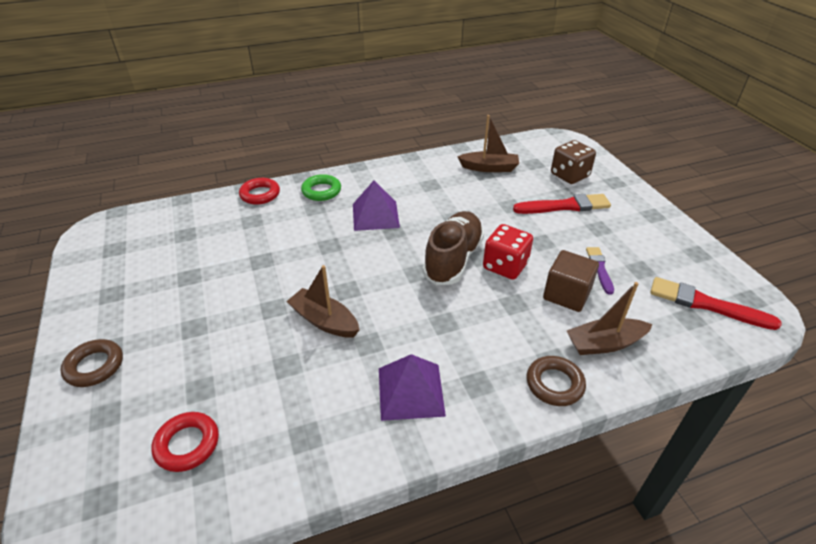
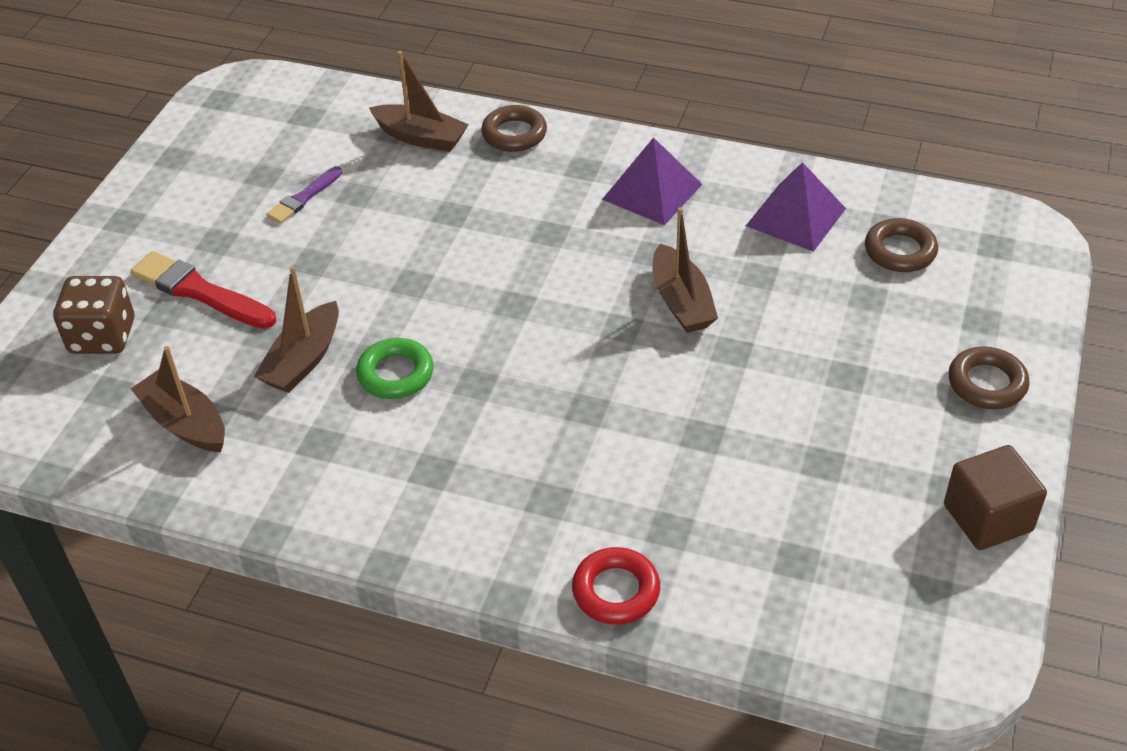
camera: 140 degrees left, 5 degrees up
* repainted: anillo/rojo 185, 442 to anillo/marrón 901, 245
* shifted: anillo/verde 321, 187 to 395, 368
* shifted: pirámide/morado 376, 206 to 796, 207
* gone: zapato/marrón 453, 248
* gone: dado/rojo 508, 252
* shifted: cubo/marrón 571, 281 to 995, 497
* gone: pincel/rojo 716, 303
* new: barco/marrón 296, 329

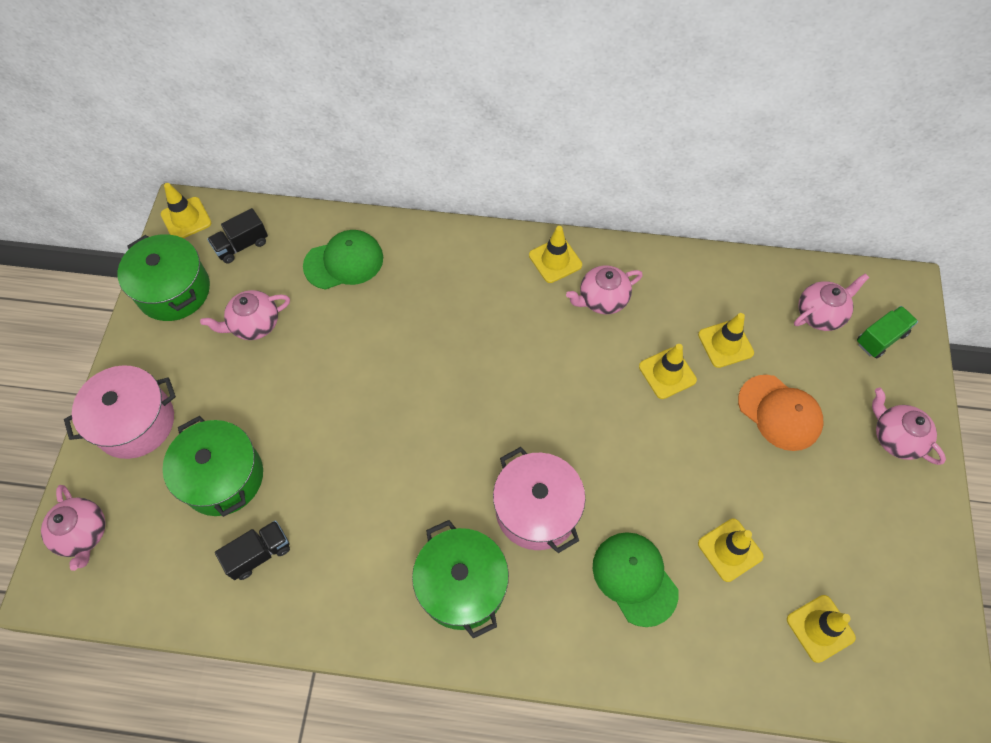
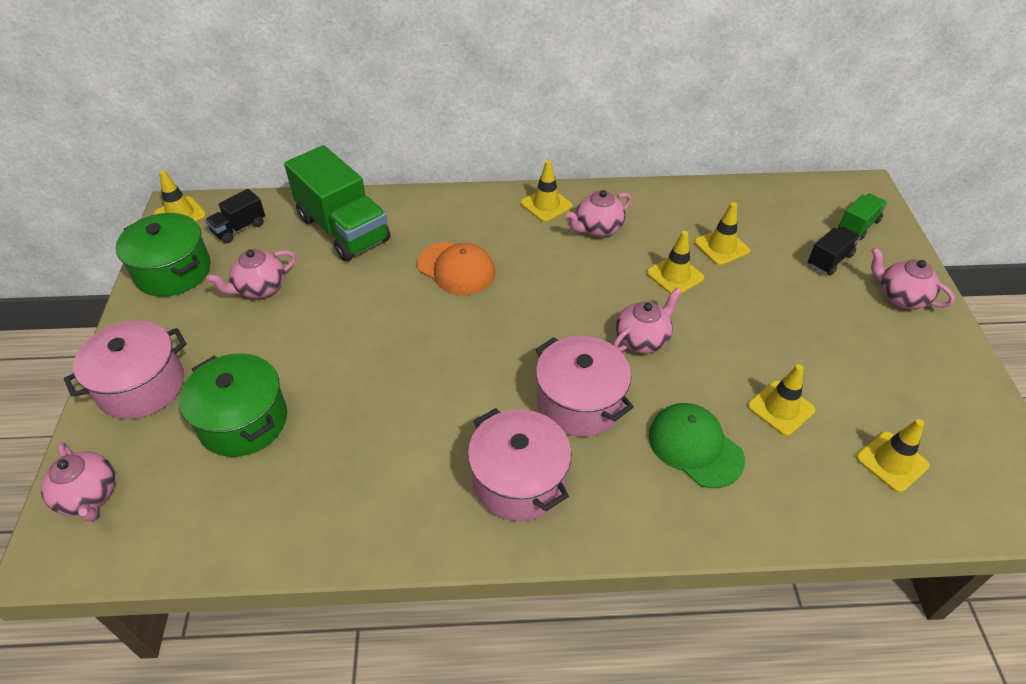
camera: 10 degrees left, 15 degrees down
* shifted: camión/negro 252, 550 to 834, 251
* swapped: gorra/verde 343, 260 to camión/verde 337, 203
* repainted: olla/verde 460, 579 to olla/rosa 519, 464
* shifted: gorra/naranja 781, 413 to 456, 268
* shifted: tetera/rosa 831, 302 to 647, 320

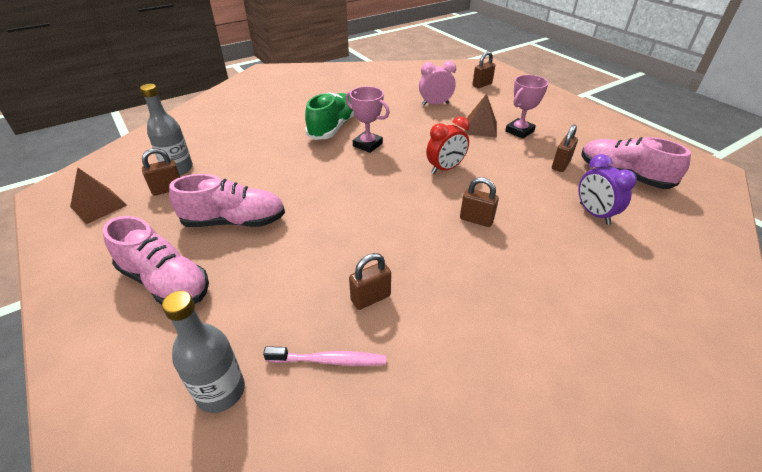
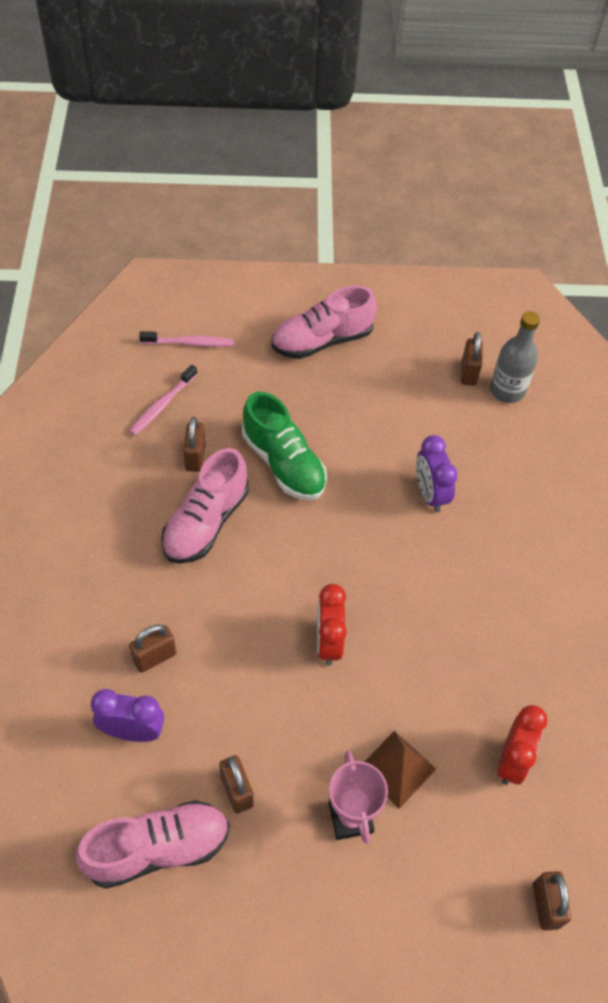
camera: 120 degrees right, 15 degrees up
* gone: pirámide/marrón 98, 195
* swapped: botella/gris 203, 352 to cepillo de dientes/rosa 186, 339
* shifted: zapato/rosa 227, 200 to 205, 506
* shifted: zapato/verde 329, 116 to 284, 446
* gone: trofeo/rosa 367, 119
* repainted: despertador/rosa 437, 83 to despertador/rojo 522, 745
* shifted: candado/marrón 479, 202 to 152, 648
* new: despertador/morado 437, 474

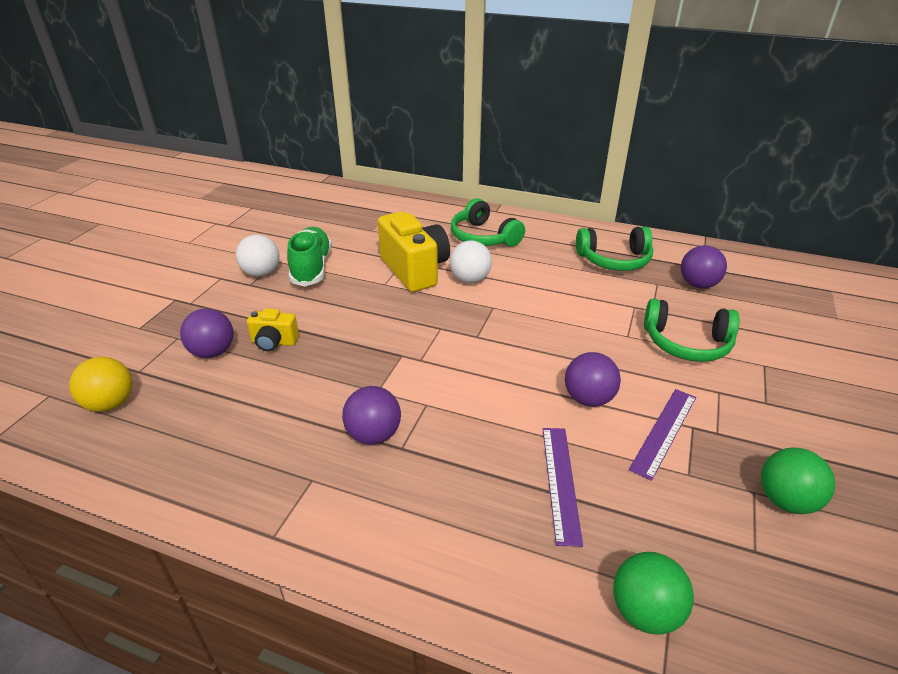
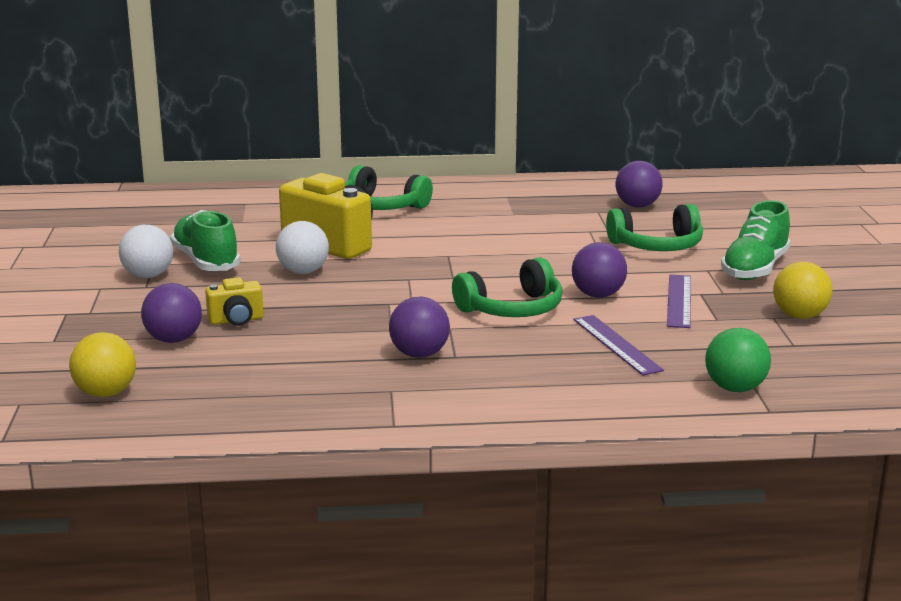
camera: 25 degrees left, 15 degrees down
* shifted: pelota/blanco 471, 261 to 302, 247
* shifted: auriculares/verde 614, 248 to 507, 287
* repainted: pelota/verde 798, 480 to pelota/amarillo 802, 290
* new: zapato/verde 756, 240

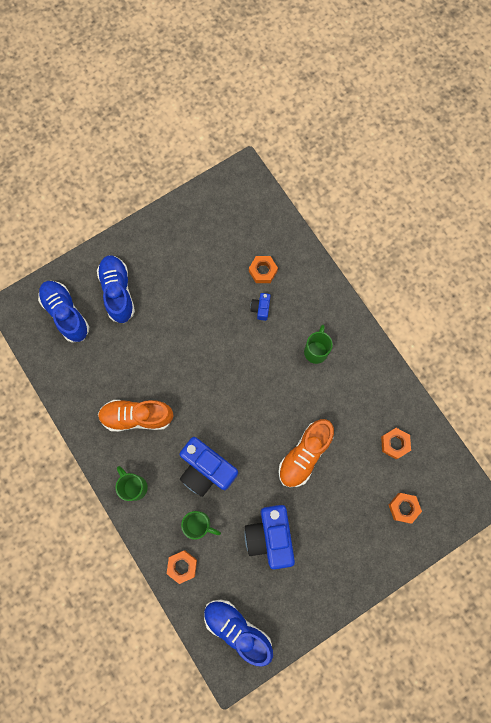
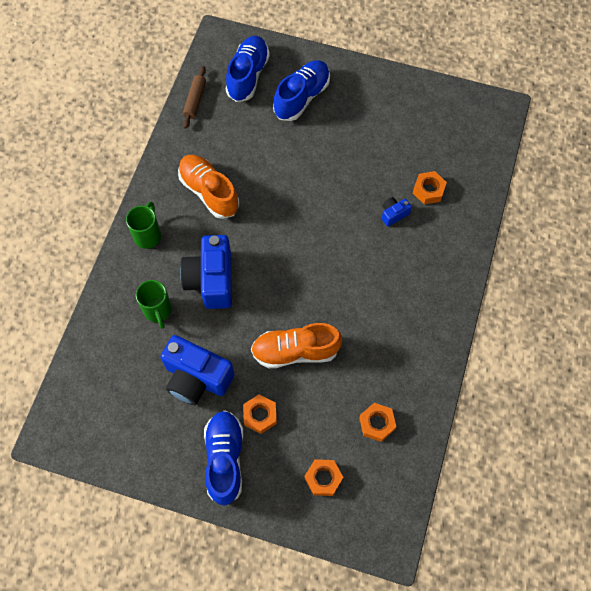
camera: 50 degrees right, 10 degrees down
* shifted: tuerca/naranja 182, 567 to 260, 414
* shifted: zapato/azul 238, 633 to 223, 458
* rotated: cámara/azul 269, 537 = 198, 370 105 degrees counterclockwise
* gone: taza/verde 318, 344
* new: rodillo/marrón 194, 97

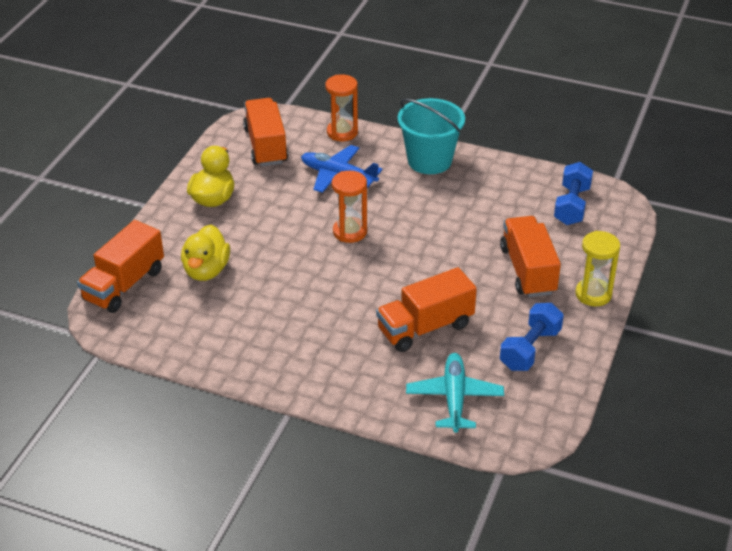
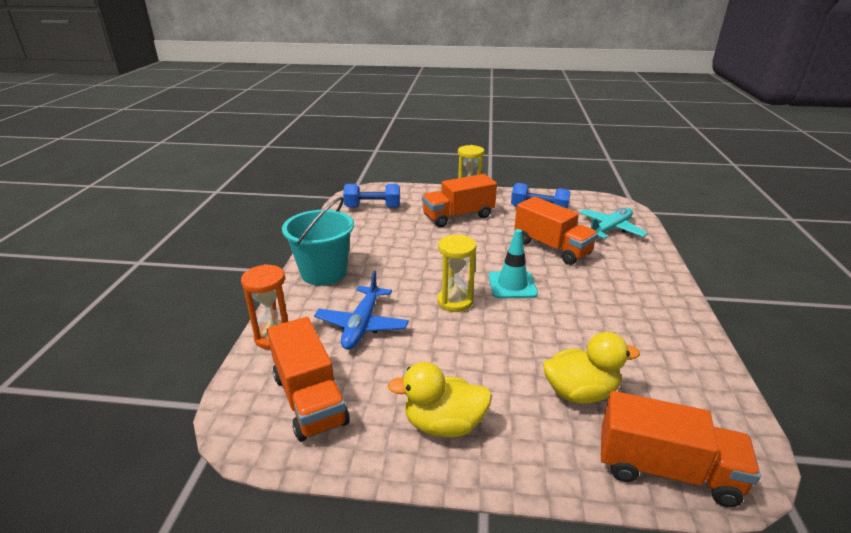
camera: 105 degrees left, 10 degrees down
* rotated: camión/naranja 265, 132 = 308, 379 90 degrees counterclockwise
* repainted: reloj de arena/naranja 349, 207 to reloj de arena/amarillo 456, 273
* rotated: avión/turquesa 455, 393 = 613, 223 150 degrees clockwise
* new: cono de tráfico/turquesa 513, 263

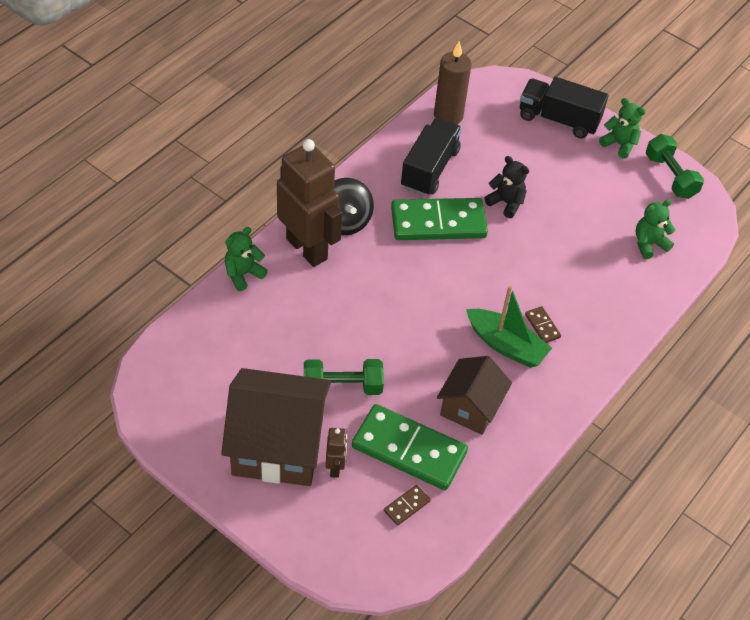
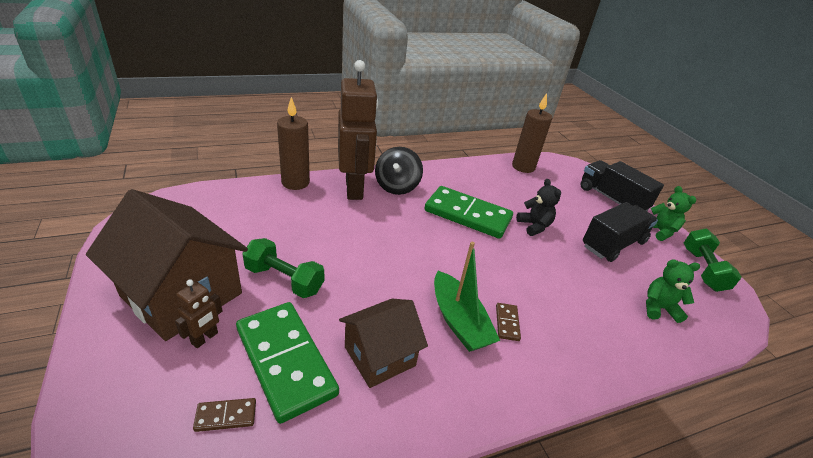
camera: 30 degrees right, 15 degrees down
* swapped: osito/verde 246, 259 to vela/marrón 293, 143
* shifted: camión/negro 431, 157 to 620, 232

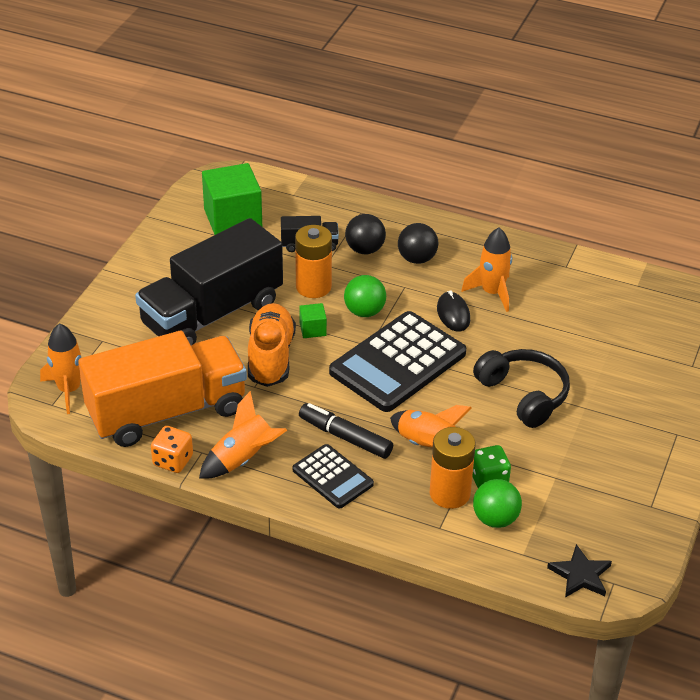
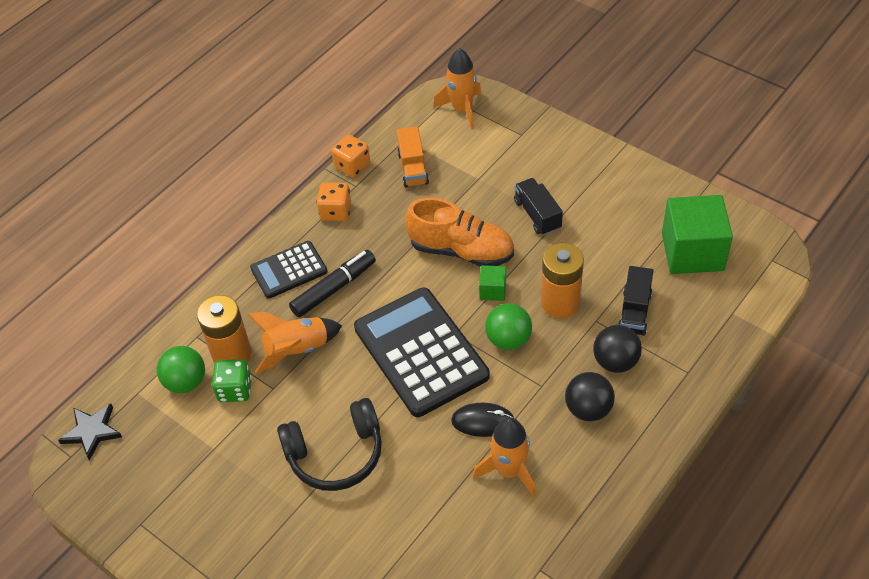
camera: 110 degrees right, 10 degrees up
* scaled: camión/naranja 162, 389 = 413, 156 x0.42
* scaled: camión/negro 209, 282 = 538, 206 x0.42
* swapped: cohete/naranja 243, 434 to dado/naranja 334, 201

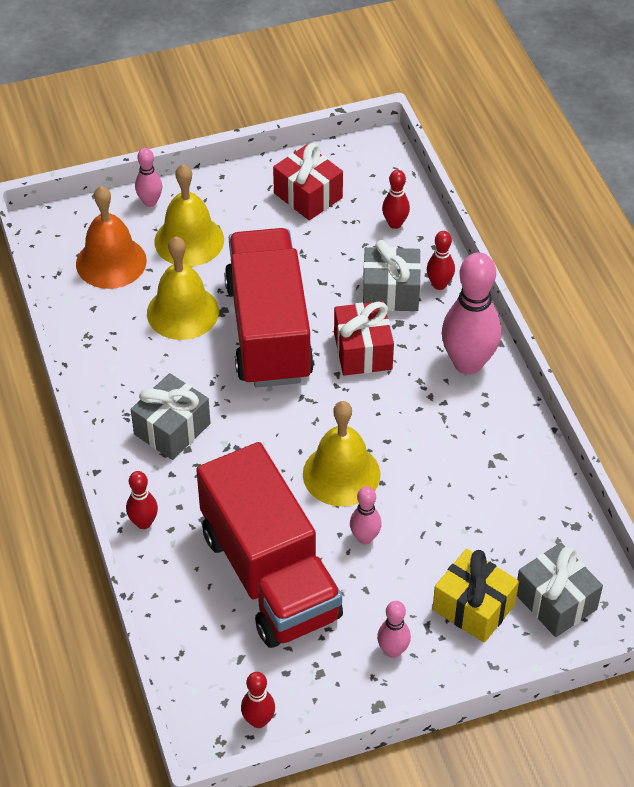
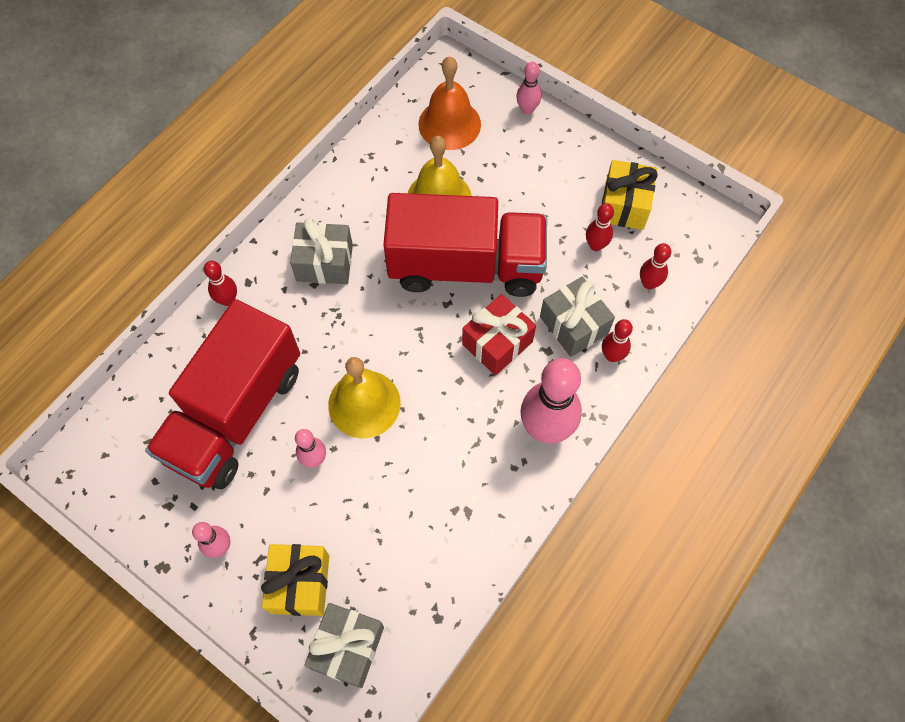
camera: 55 degrees right, 15 degrees up
* gone: campana/amarillo 189, 215
* rotated: camión/rojo 269, 308 = 465, 245 45 degrees clockwise
* shifted: bolo/rojo 258, 700 to 600, 227
* repainted: regalo/rojo 308, 181 to regalo/amarillo 630, 195

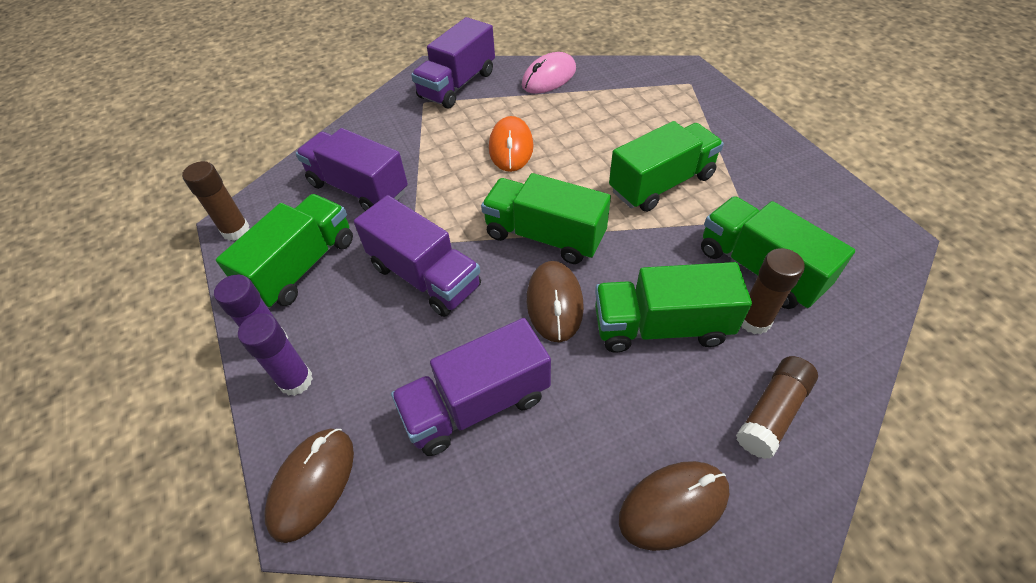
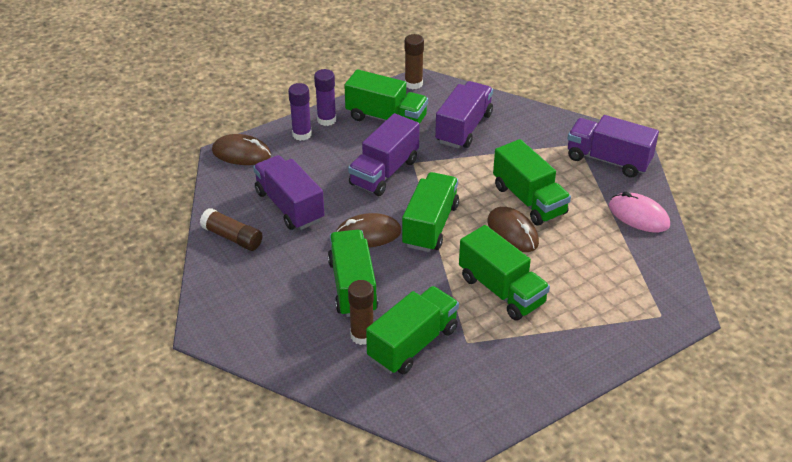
camera: 80 degrees right, 10 degrees down
* swapped: ratón/naranja 511, 144 to camión/verde 532, 182
* shifted: ratón/marrón 674, 506 to 513, 229
* shifted: barra de pegamento/marrón 777, 407 to 231, 229

